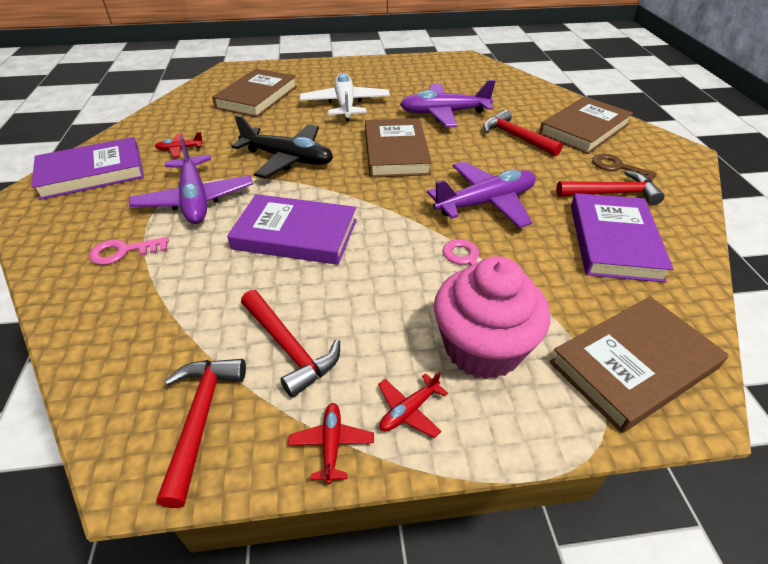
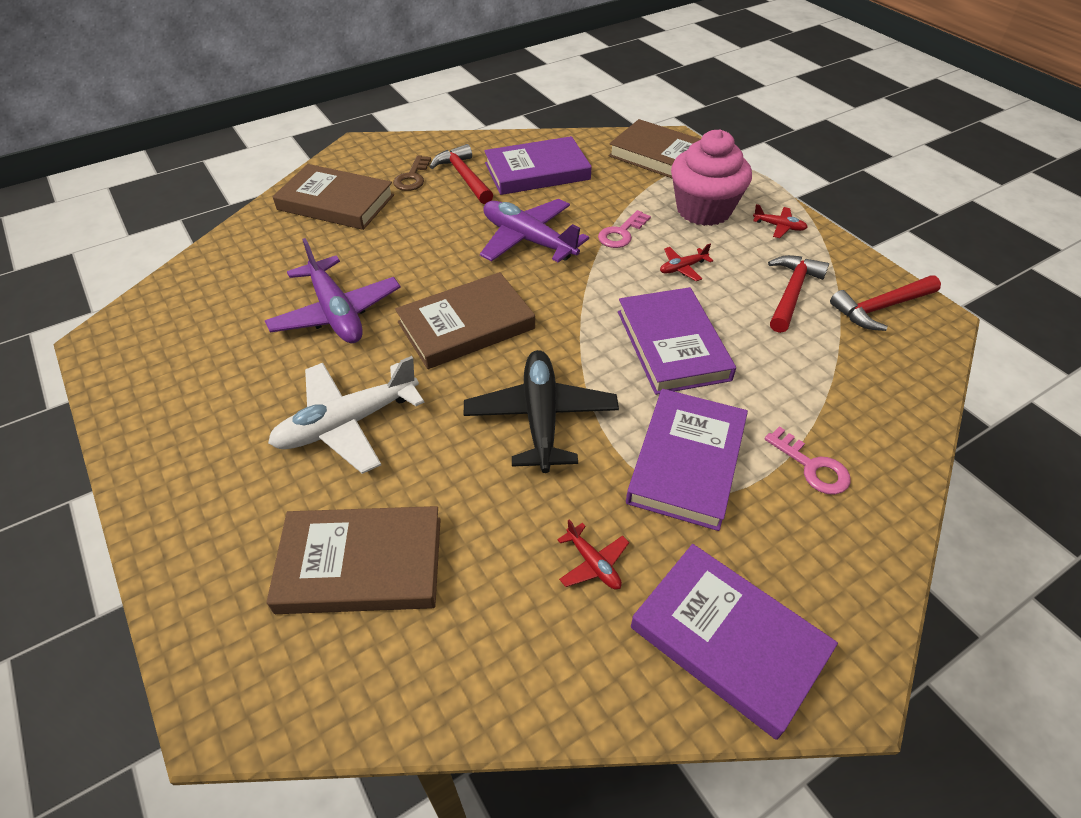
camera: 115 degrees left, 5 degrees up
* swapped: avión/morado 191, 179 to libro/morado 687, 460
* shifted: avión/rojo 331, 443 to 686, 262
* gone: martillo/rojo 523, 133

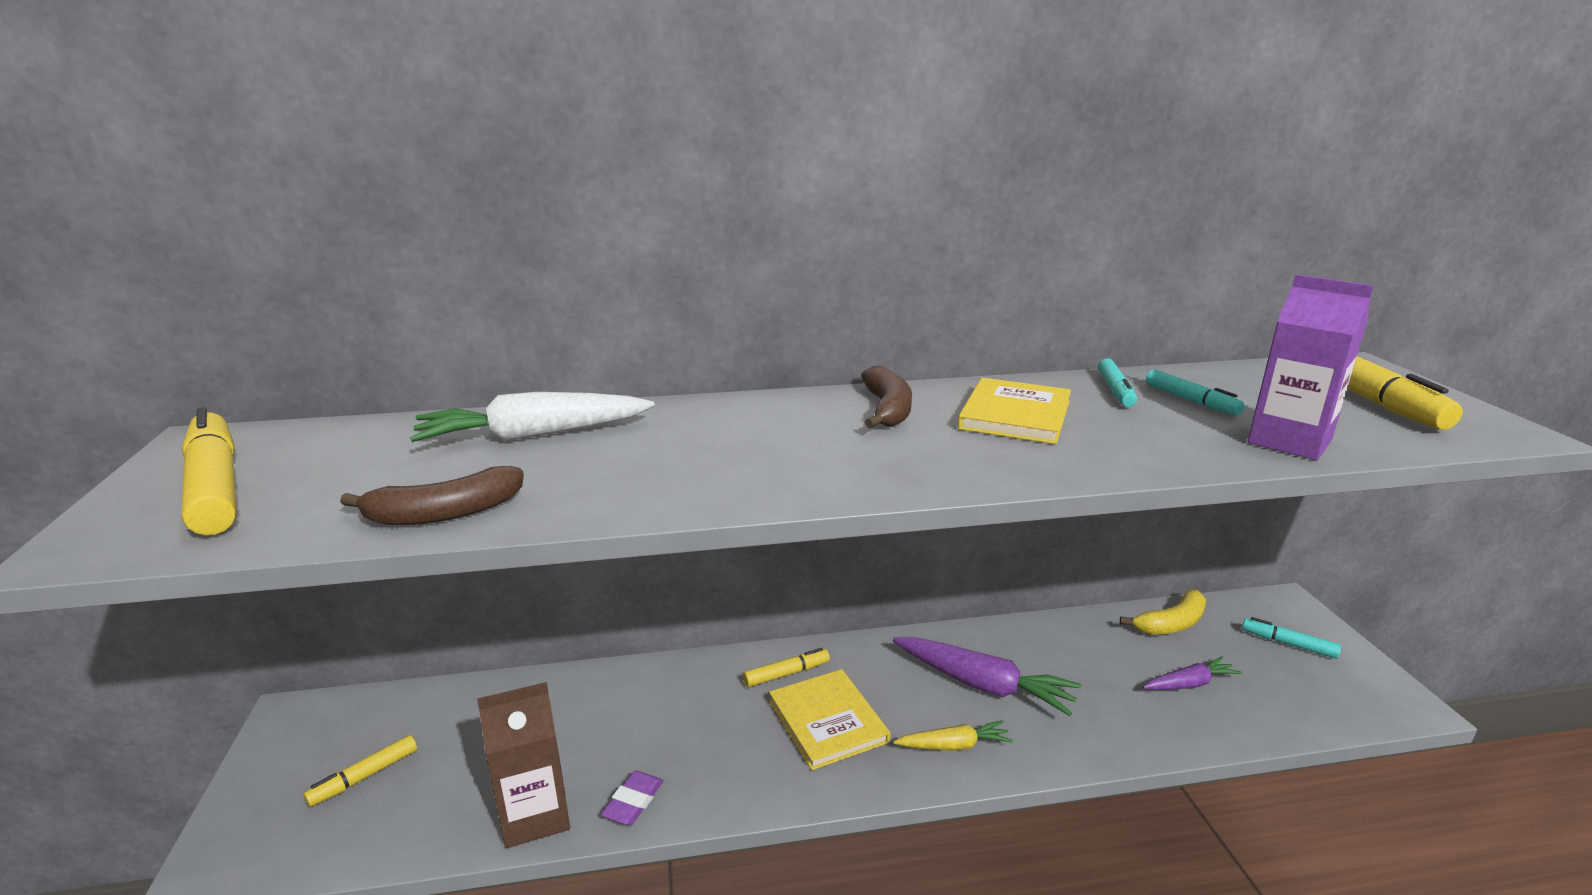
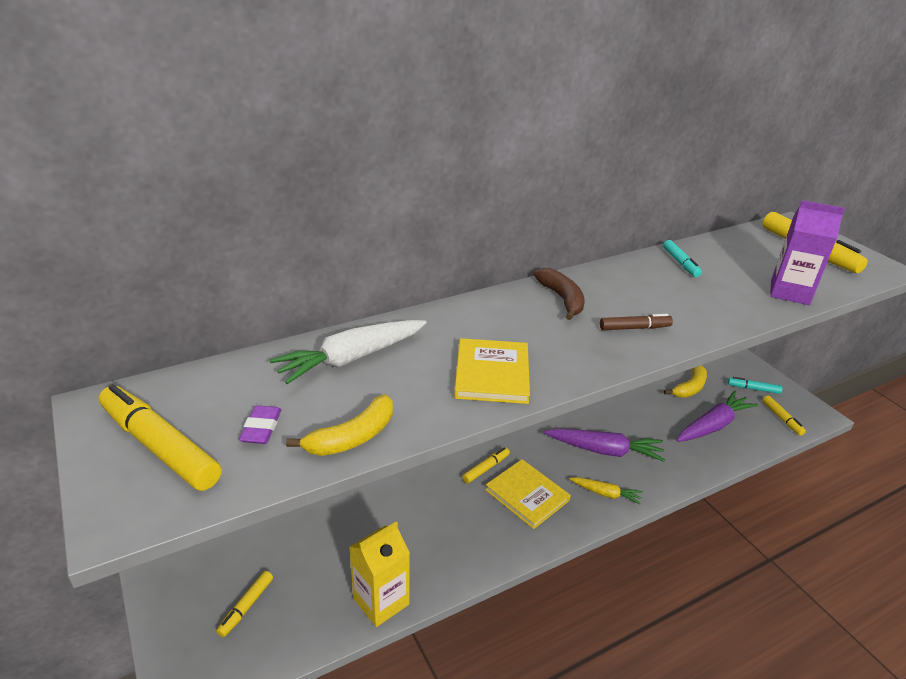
camera: 20 degrees left, 10 degrees up
* repainted: plátano/marrón 432, 495 to plátano/amarillo 339, 425
* repainted: cartón de leche/marrón 523, 765 to cartón de leche/amarillo 379, 574
* shifted: goma de borrar/morado 632, 797 to 260, 424
* rotated: zanahoria/amarillo 953, 735 = 606, 491 45 degrees clockwise
* shifted: libro/amarillo 1014, 411 to 492, 371
* scaled: zanahoria/morado 1192, 673 = 717, 416 x1.75
* gone: rotulador/turquesa 1195, 393
* new: rotulador/marrón 636, 322
* new: rotulador/amarillo 784, 416

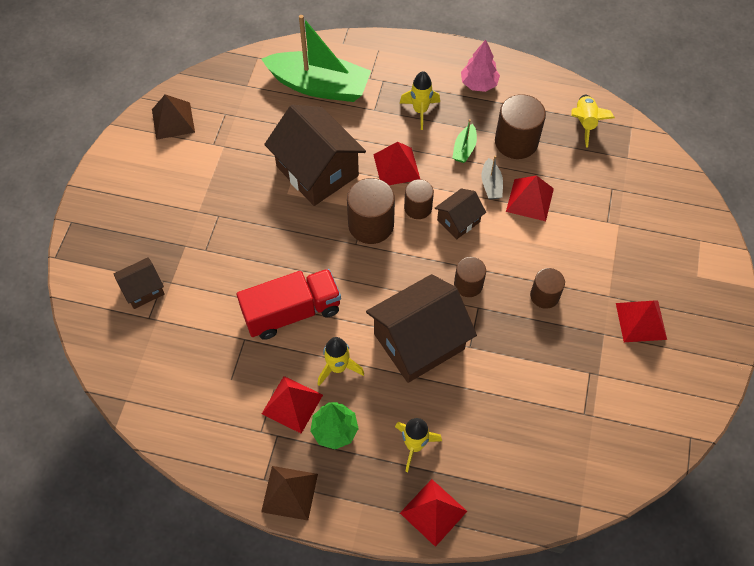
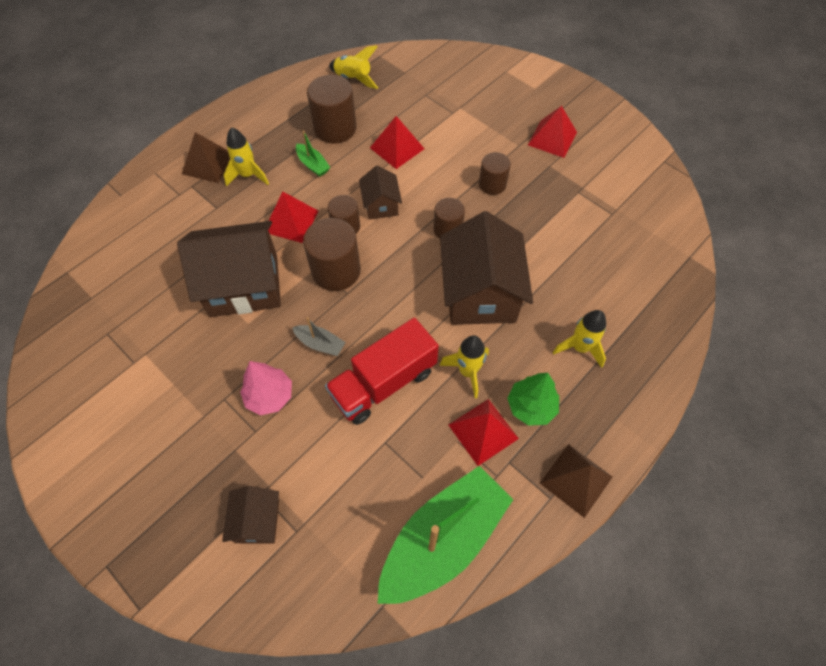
camera: 60 degrees left, 0 degrees up
* shifted: pirámide/marrón 173, 117 to 206, 157
* rotated: camión/rojo 289, 304 = 382, 371 135 degrees counterclockwise
* shifted: barco/verde 316, 58 to 445, 535
* gone: pirámide/rojo 433, 513
* shifted: árbol/rosa 480, 66 to 266, 388
* shifted: barco/gris 492, 177 to 319, 336

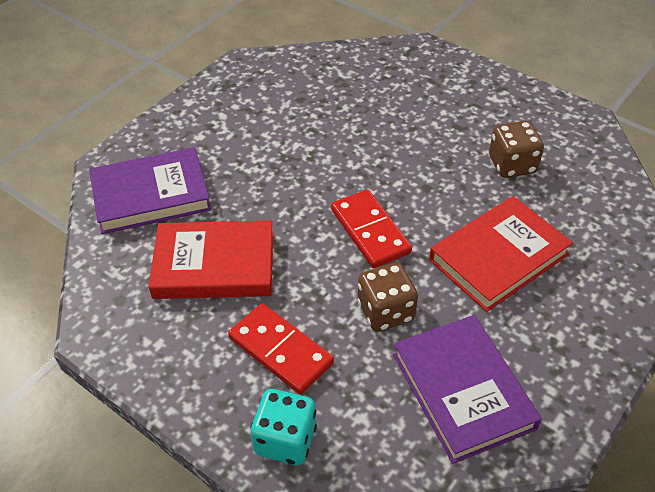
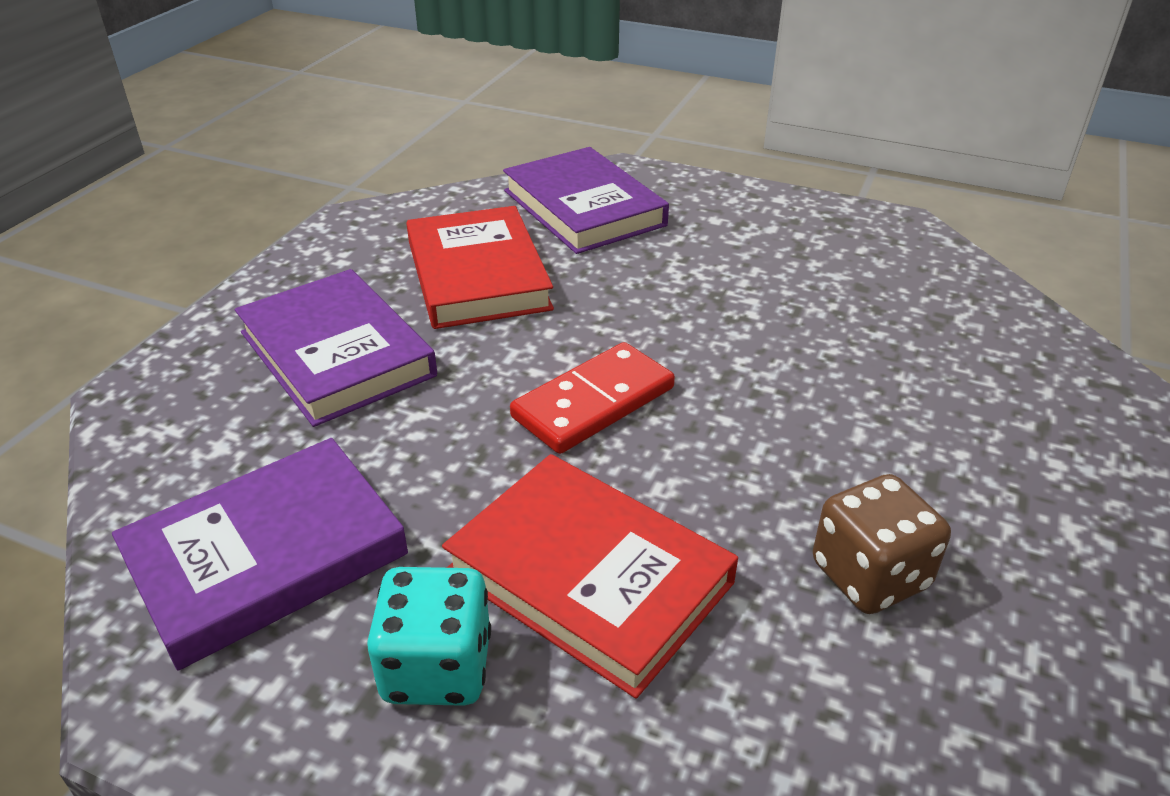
camera: 75 degrees right, 10 degrees down
* swapped: ficha de dominó/rojo 281, 349 to libro/morado 336, 348
* shifted: dado/turquesa 283, 427 to 429, 636
* gone: dado/marrón 388, 297

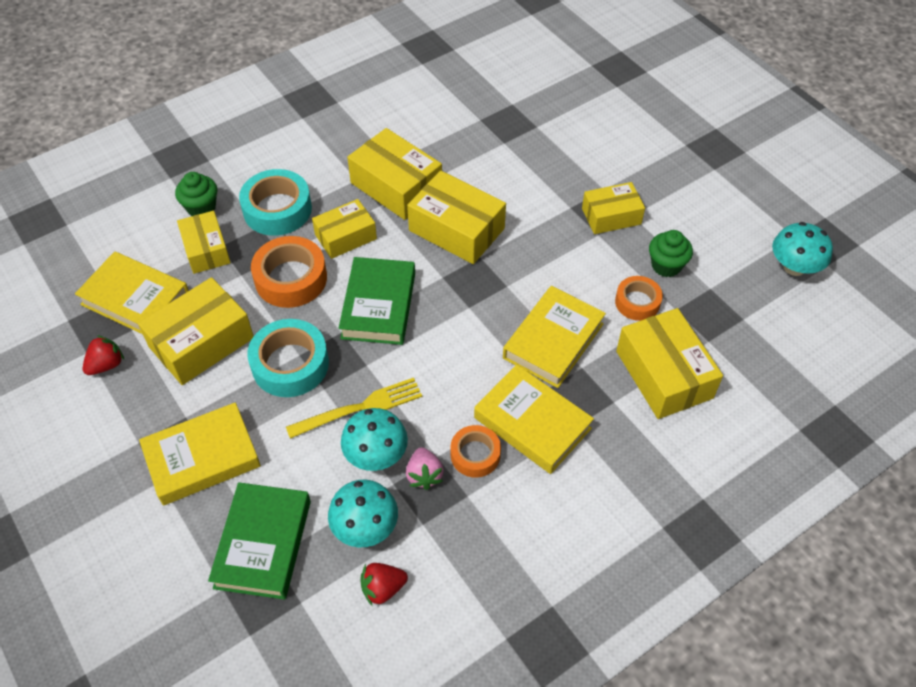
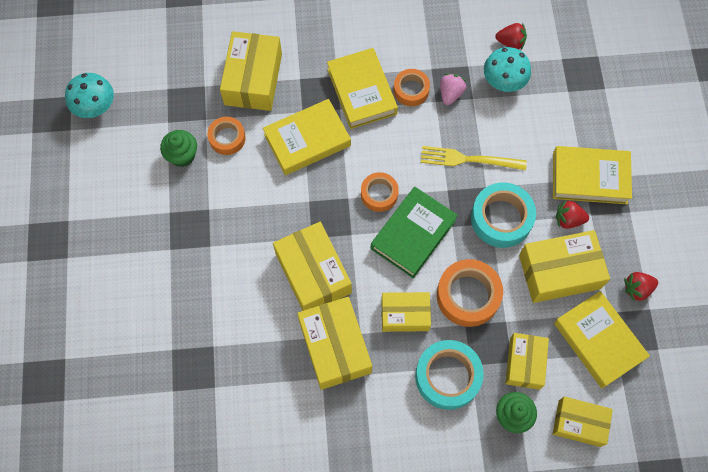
camera: 150 degrees left, 15 degrees up
* gone: libro/verde 259, 541
* gone: seta/turquesa 374, 439
* shifted: caja/amarillo 613, 208 to 583, 421
* new: cinta adhesiva/naranja 380, 192
* new: fresa/rojo 572, 214

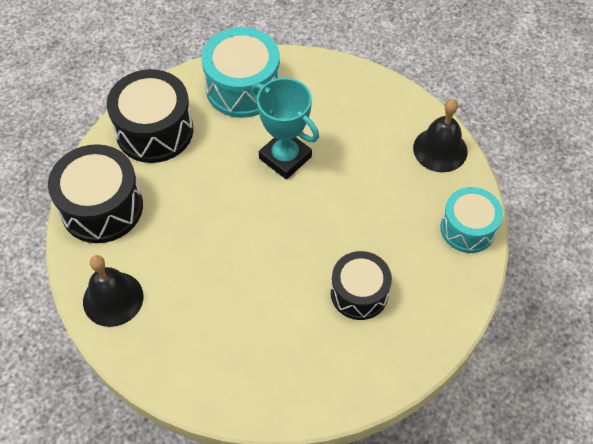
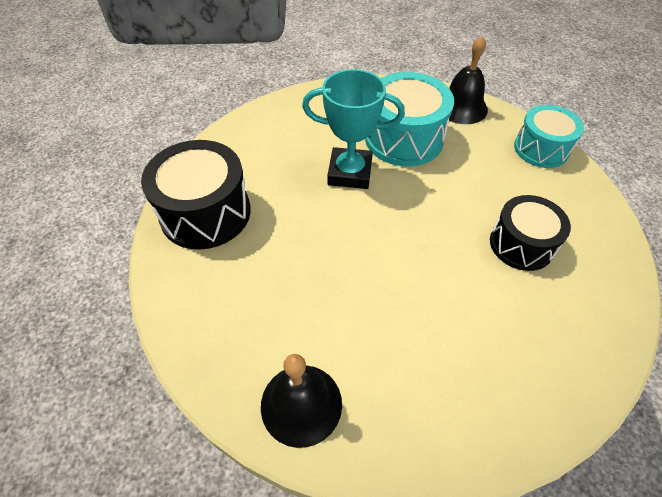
camera: 35 degrees left, 5 degrees down
* gone: tambor/negro 95, 193
* shifted: tambor/turquesa 240, 72 to 409, 119

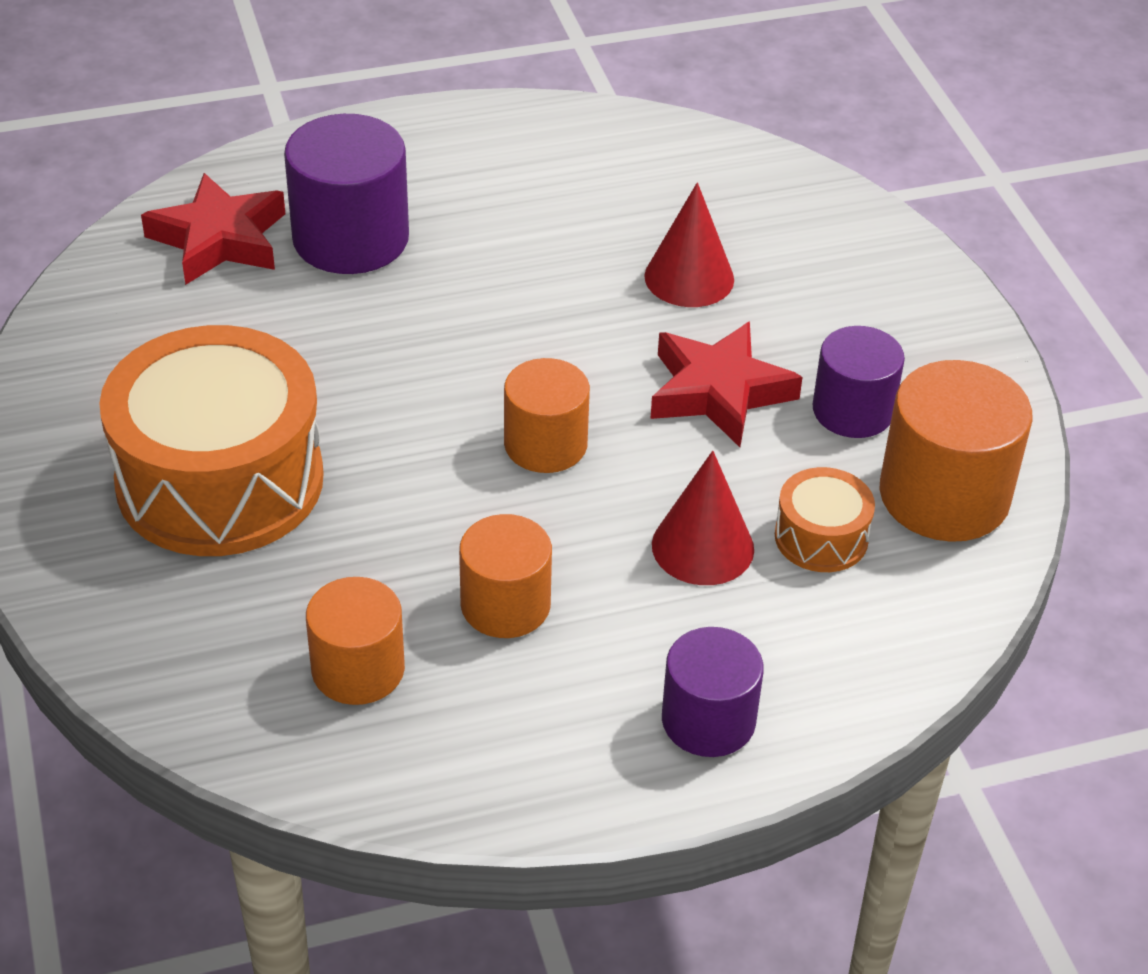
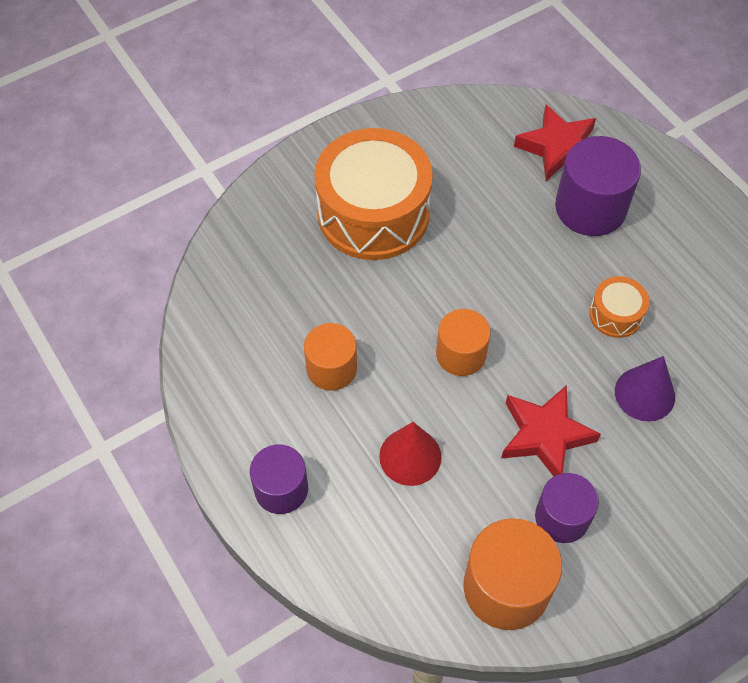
camera: 75 degrees right, 15 degrees up
* gone: cilindro/naranja 355, 641
* repainted: cono/rojo 689, 244 to cono/morado 645, 389
* shifted: tambor/naranja 825, 519 to 619, 307

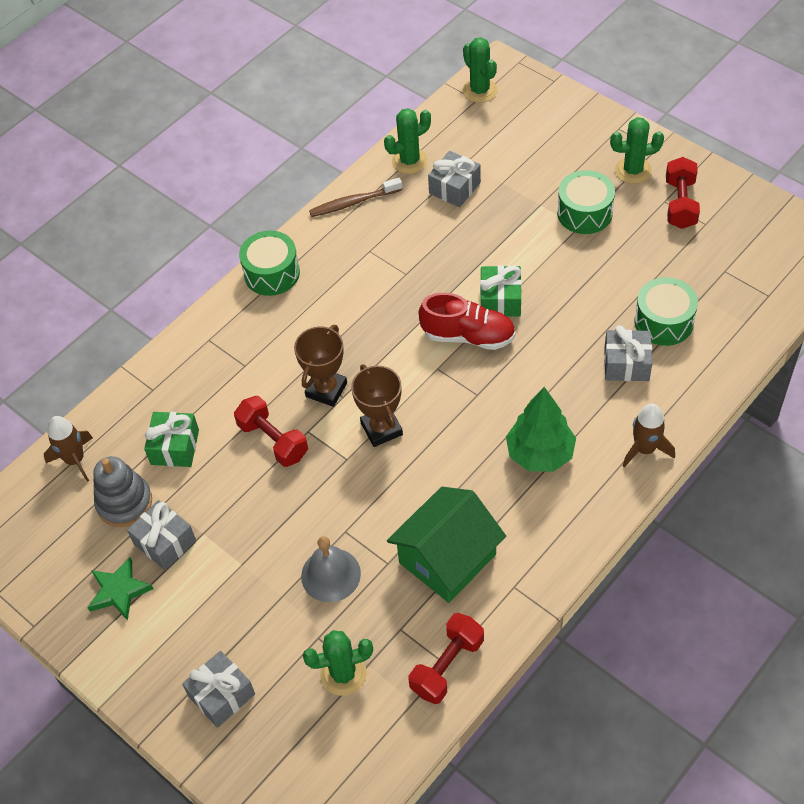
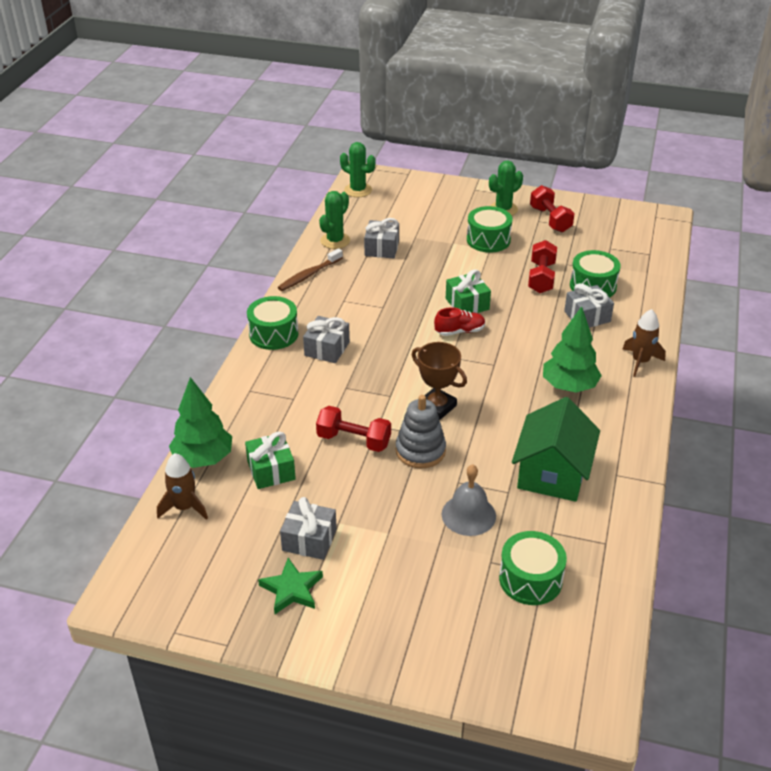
camera: 30 degrees left, 15 degrees down
* shifted: juguete apilable/gris 122, 491 to 421, 431
* shifted: regalo/gris 218, 689 to 326, 339
* gone: trofeo/marrón 320, 366
* swapped: cactus/verde 338, 663 to tambor/verde 533, 568
* shifted: mancuerna/rojo 446, 658 to 542, 266
* scaled: zapato/rojo 467, 321 = 459, 321 x0.66
* new: árbol/verde 200, 422

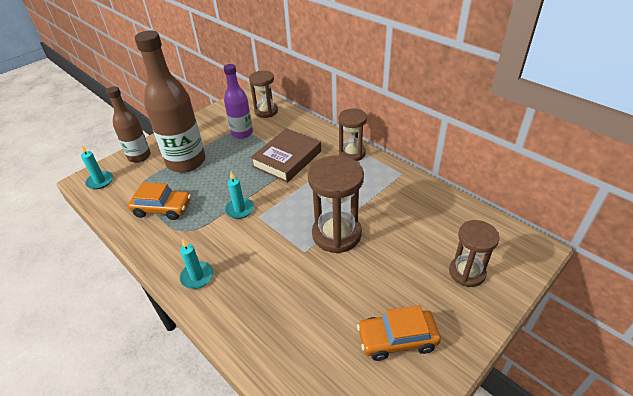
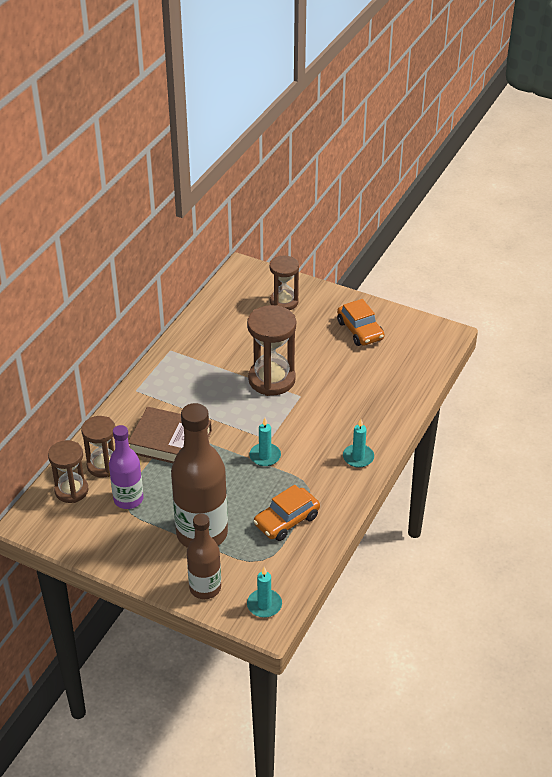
camera: 110 degrees left, 0 degrees up
* rotated: coche/naranja 159, 201 = 286, 513 120 degrees counterclockwise
* shifted: reloj de arena/marrón 352, 134 to 98, 447

